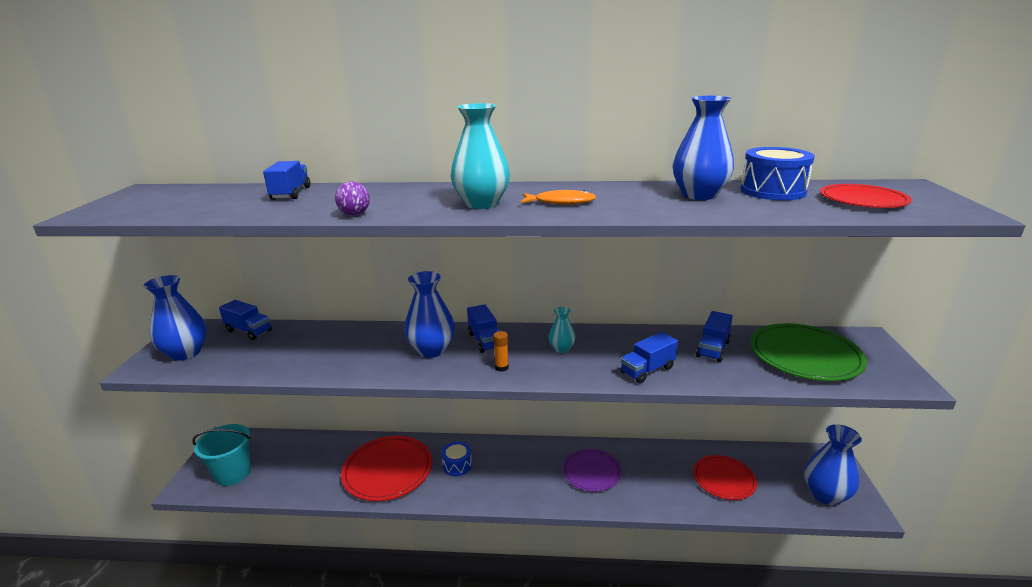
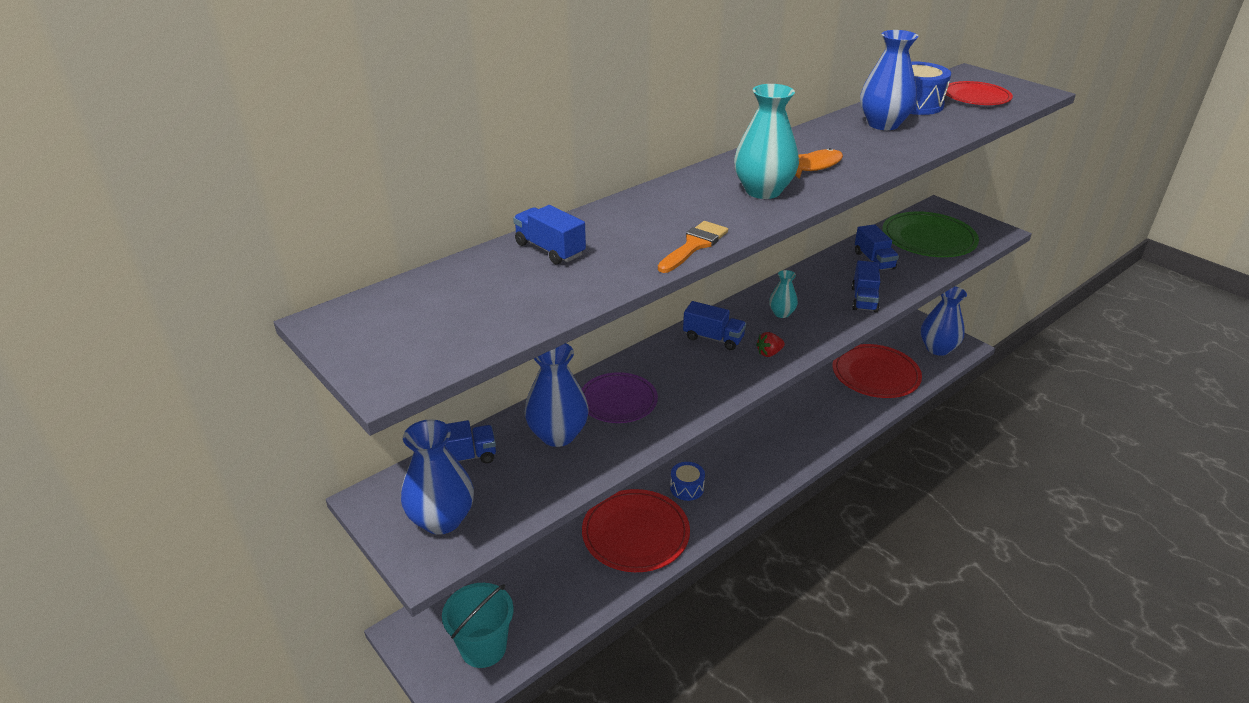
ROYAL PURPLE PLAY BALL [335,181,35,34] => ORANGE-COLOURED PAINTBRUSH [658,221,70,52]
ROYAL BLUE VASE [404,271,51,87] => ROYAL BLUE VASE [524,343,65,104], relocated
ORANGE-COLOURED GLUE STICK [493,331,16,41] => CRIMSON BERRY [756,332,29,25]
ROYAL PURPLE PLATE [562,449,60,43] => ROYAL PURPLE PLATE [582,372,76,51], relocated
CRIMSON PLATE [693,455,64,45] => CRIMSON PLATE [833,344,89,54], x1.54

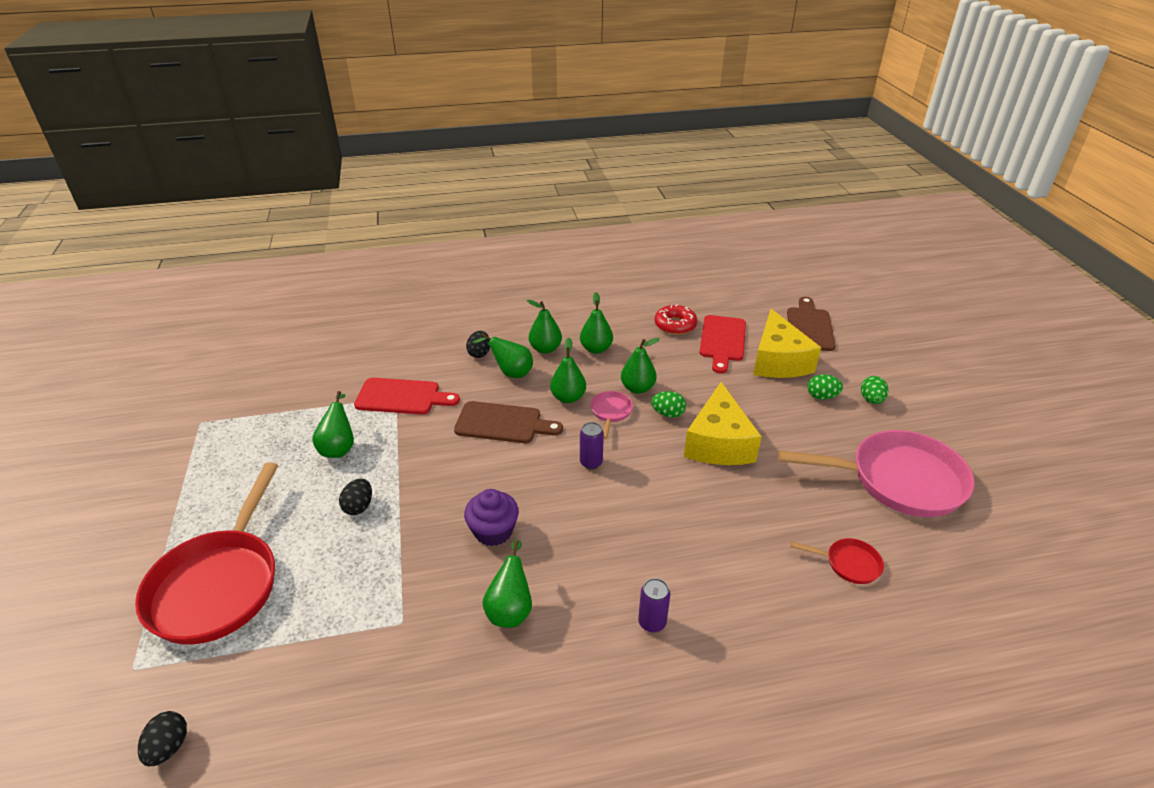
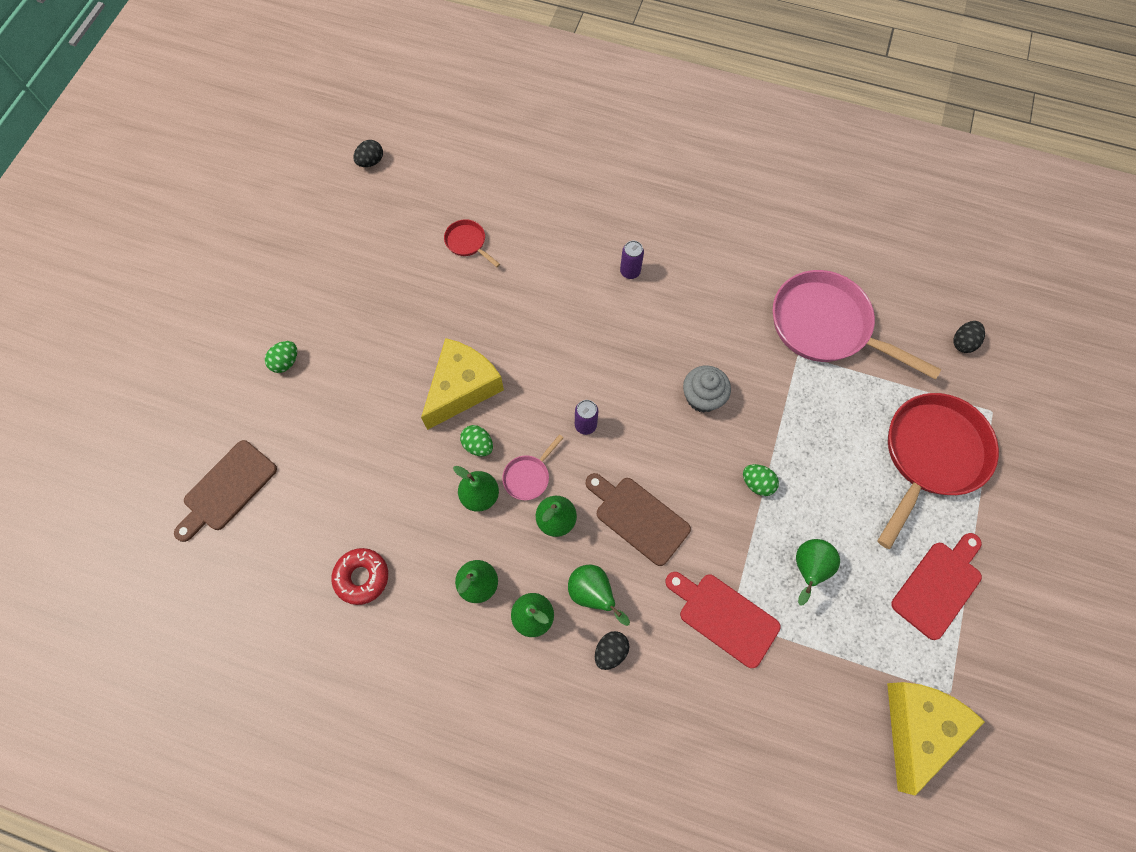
EBONY EGG [339,478,33,37] => EBONY EGG [353,140,30,27], relocated
ROYAL PURPLE CUPCAKE [464,489,55,57] => ASH-GREY CUPCAKE [683,365,48,48]
GREEN TOY PEAR [482,540,50,88] => nothing
CRIMSON CUTTING BOARD [699,315,47,58] => CRIMSON CUTTING BOARD [891,533,91,107], relocated
BRIGHT YELLOW CHEESE [753,309,68,69] => BRIGHT YELLOW CHEESE [887,682,98,114], relocated
ROSY SKILLET [778,430,197,87] => ROSY SKILLET [773,270,169,110], relocated
GREEN EGG [808,374,35,26] => GREEN EGG [743,464,36,32], relocated

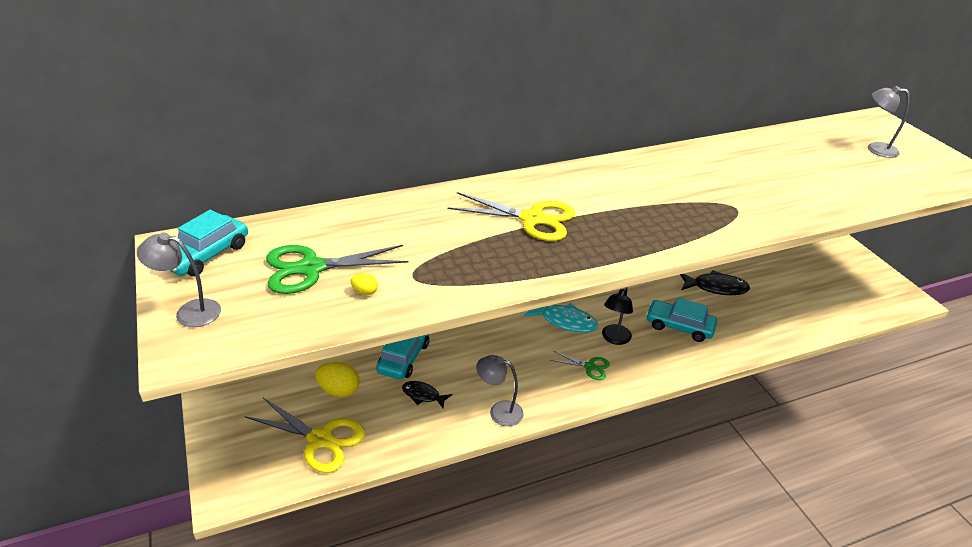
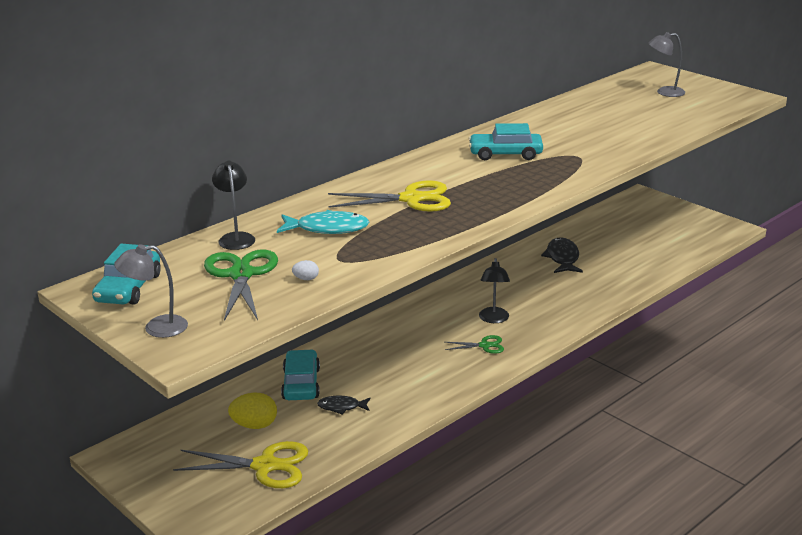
GREEN SCISSORS [266,245,142,49] => GREEN SCISSORS [204,249,74,72], 120 degrees clockwise
BRIGHT YELLOW EGG [351,274,27,21] => WHITE EGG [292,260,27,20]
ASH-GREY READING LAMP [476,355,48,71] => nothing
AQUA FISH FIGURE [523,303,75,30] => AQUA FISH FIGURE [277,210,93,24], relocated
AQUA CAR [646,298,71,44] => AQUA CAR [469,123,74,37], relocated
EBONY FISH FIGURE [680,270,70,25] => EBONY FISH FIGURE [541,237,42,36], 75 degrees counterclockwise
nothing => EBONY READING LAMP [212,161,43,89]

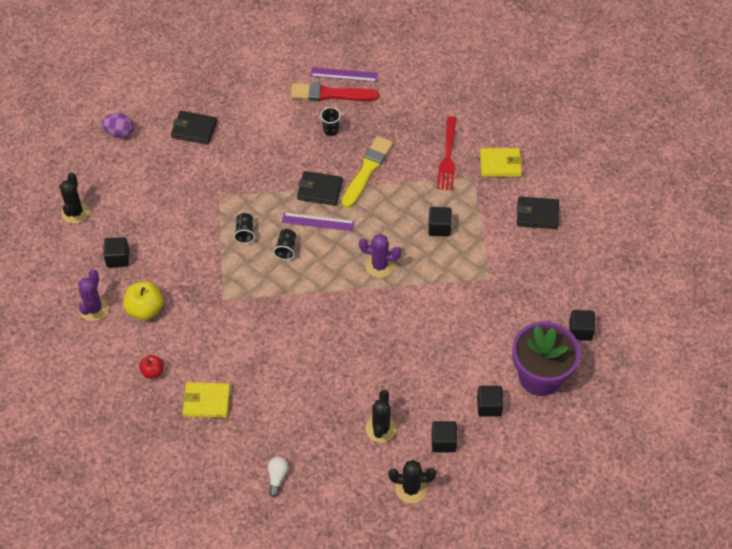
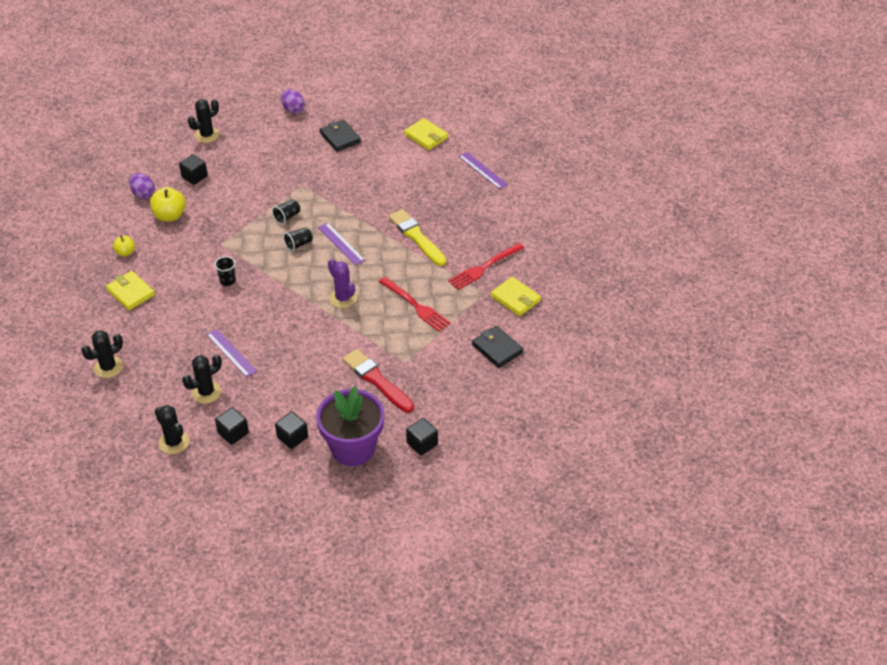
ROYAL PURPLE CACTUS [78,270,31,51] => ROYAL PURPLE EGG [129,173,26,26]
CRIMSON APPLE [139,355,25,24] => BRIGHT YELLOW APPLE [113,235,22,22]
WHITE LIGHT BULB [268,457,21,40] => EBONY CACTUS [81,330,42,48]
CRIMSON PAINTBRUSH [291,83,88,18] => CRIMSON PAINTBRUSH [343,349,71,64], relocated
EBONY WALLET [297,171,46,35] => nothing
EBONY BEAKER [320,107,21,29] => EBONY BEAKER [215,256,21,30], relocated
BRIGHT YELLOW PAINTBRUSH [342,136,51,72] => BRIGHT YELLOW PAINTBRUSH [389,209,57,57], 105 degrees counterclockwise
EBONY CUBE [428,207,24,30] => CRIMSON TABLE FORK [379,277,72,55]
nothing => ROYAL PURPLE RULER [206,329,51,48]
nothing => BRIGHT YELLOW WALLET [404,118,44,32]

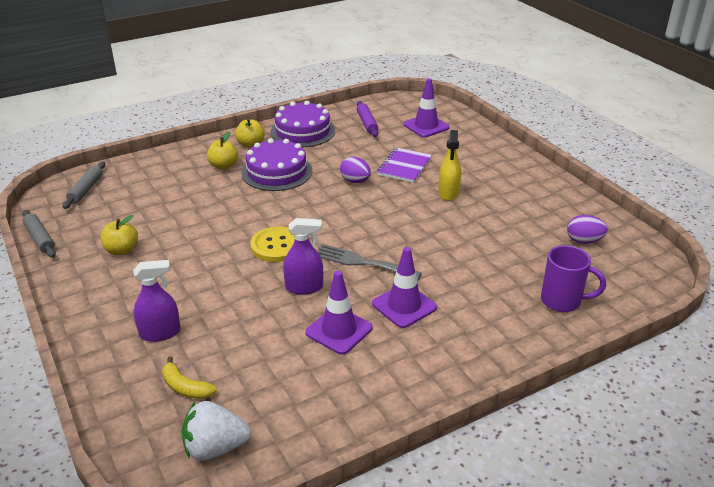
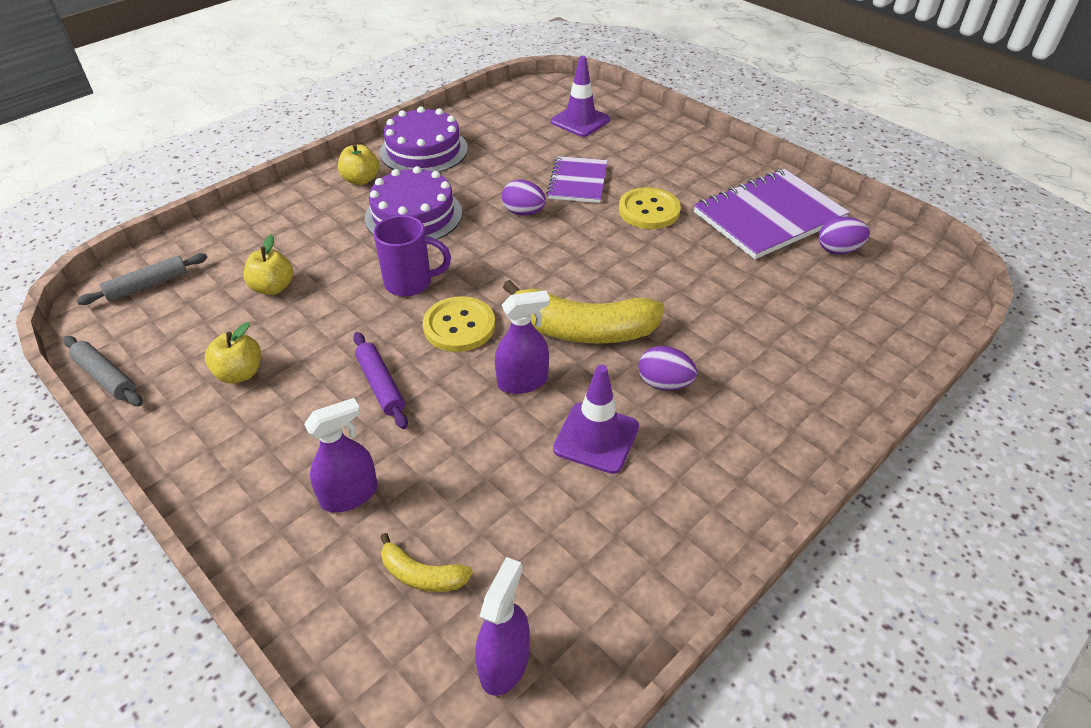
ASH-GREY DOUGH ROLLER [63,161,42,48] => ASH-GREY DOUGH ROLLER [77,253,130,52], 60 degrees clockwise
WHITE BERRY [182,401,69,60] => ROYAL PURPLE SPRAY BOTTLE [475,557,55,139]
BRIGHT YELLOW APPLE [207,132,31,38] => BRIGHT YELLOW APPLE [243,234,50,61], relocated
ASH-GREY TABLE FORK [317,244,105,36] => BRIGHT YELLOW TOY BANANA [503,280,161,64]
ROYAL PURPLE DOUGH ROLLER [357,101,21,36] => ROYAL PURPLE DOUGH ROLLER [353,332,55,97], relocated
ROYAL PURPLE ROAD CONE [372,247,65,81] => ROYAL PURPLE EGG [638,346,59,44]
BRIGHT YELLOW SPRAY BOTTLE [438,130,23,71] => BRIGHT YELLOW SEWING BUTTON [619,187,62,42]
ROYAL PURPLE MUG [541,245,65,67] => ROYAL PURPLE MUG [373,215,78,82], relocated
nothing => ROYAL PURPLE NOTEPAD [694,169,156,90]

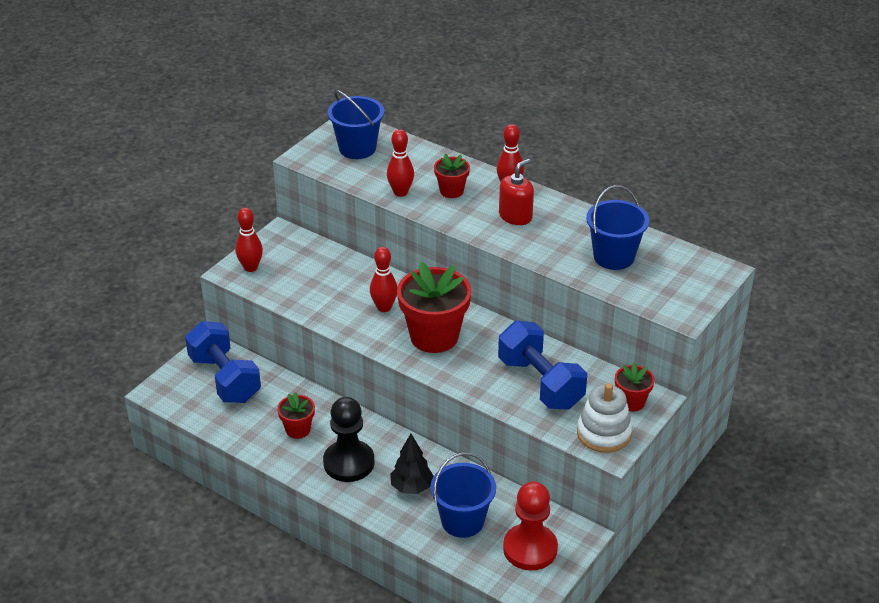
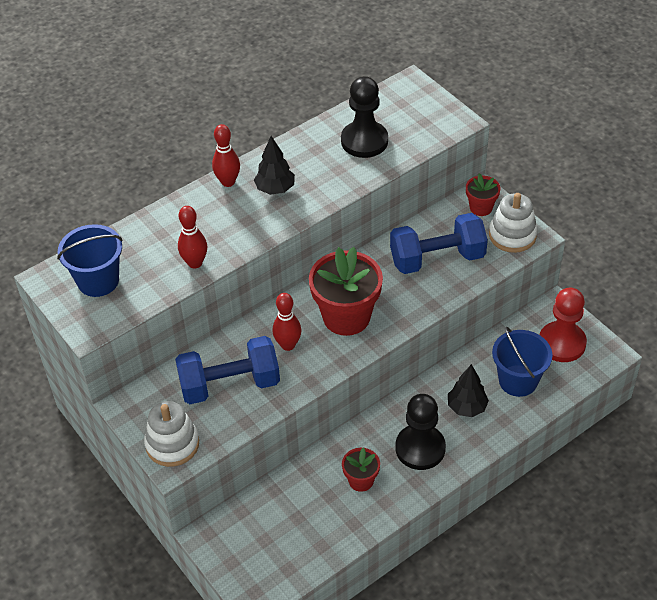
ROYAL BLUE DUMBBELL [185,321,76,82] => ROYAL BLUE DUMBBELL [175,336,105,68], relocated
CRIMSON SKITTLE [235,208,28,64] => WHITE STACKING RINGS [144,401,55,66]
CRIMSON POTTED PLANT [434,154,36,44] => nothing
CRIMSON PUMP BOTTLE [499,159,35,66] => EBONY TOY TREE [254,136,41,59]
ROYAL BLUE SAND BUCKET [586,185,63,85] => EBONY PAWN [341,76,47,82]

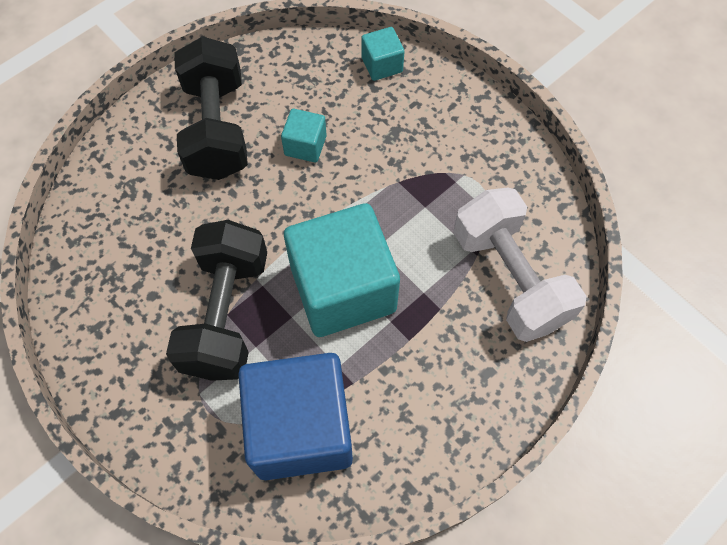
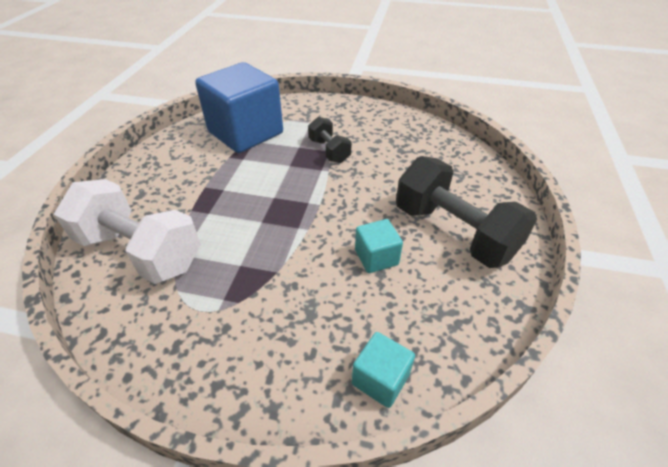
EBONY DUMBBELL [166,220,101,161] => EBONY DUMBBELL [308,116,44,47], x0.52
AQUA CUBE [284,203,116,134] => nothing

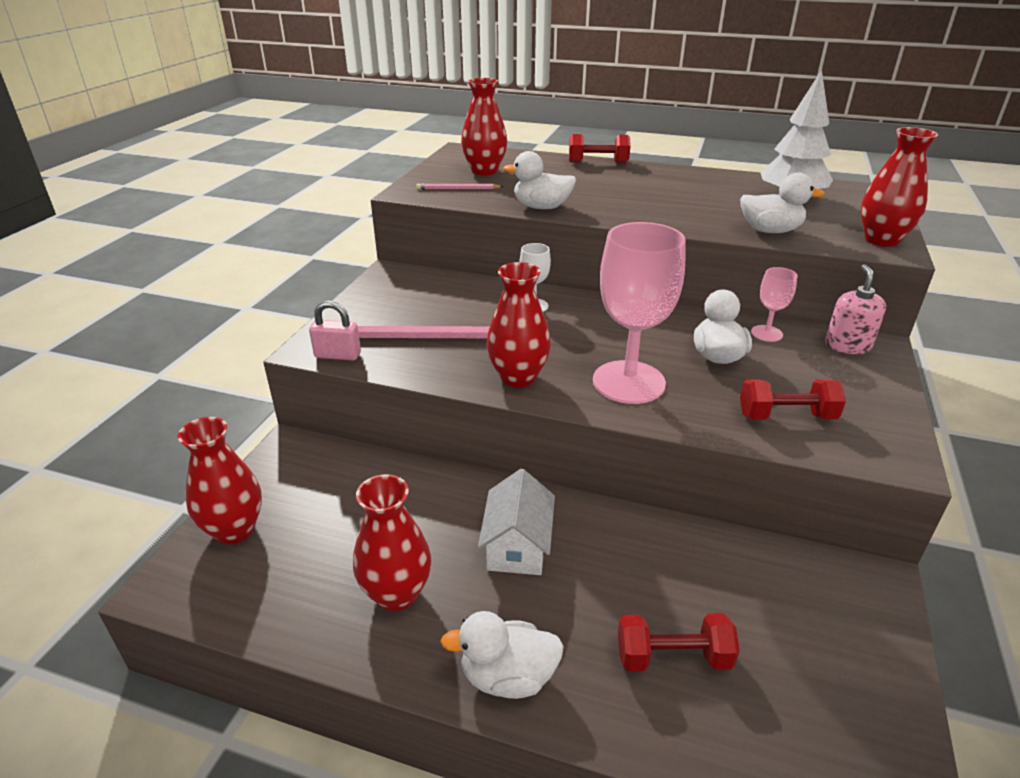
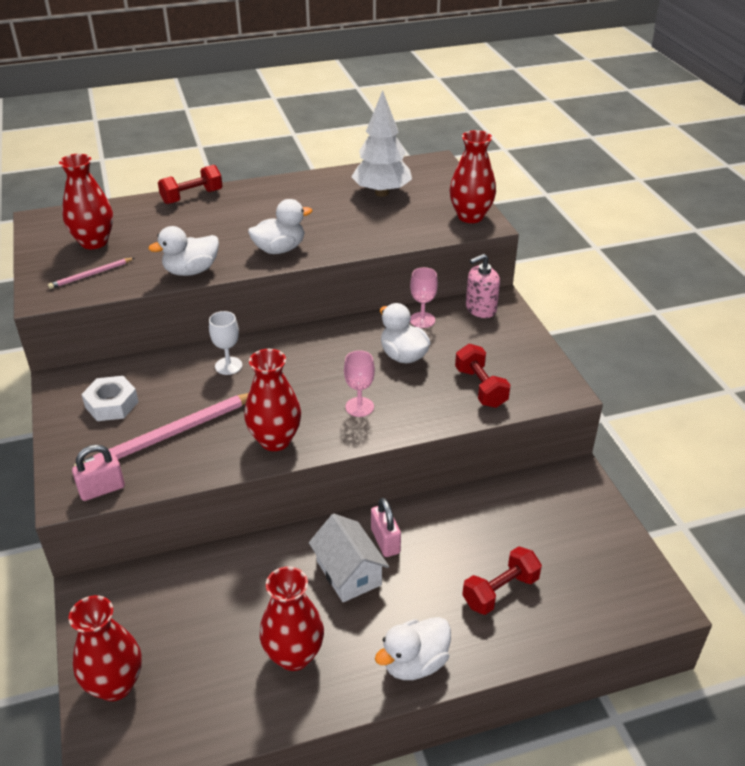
ROSY CHALICE [593,222,93,182] => ROSY CHALICE [344,350,31,67], x0.47
WHITE DUCK [740,173,85,60] => WHITE DUCK [248,199,64,55], relocated
CRIMSON DUMBBELL [740,379,106,41] => CRIMSON DUMBBELL [455,344,56,64], 75 degrees counterclockwise
ROSY PUMP BOTTLE [825,264,61,90] => ROSY PUMP BOTTLE [466,254,34,64], 90 degrees counterclockwise
nothing => WHITE HEX NUT [81,376,58,45]
nothing => ROSY LOCK [371,498,30,59]

